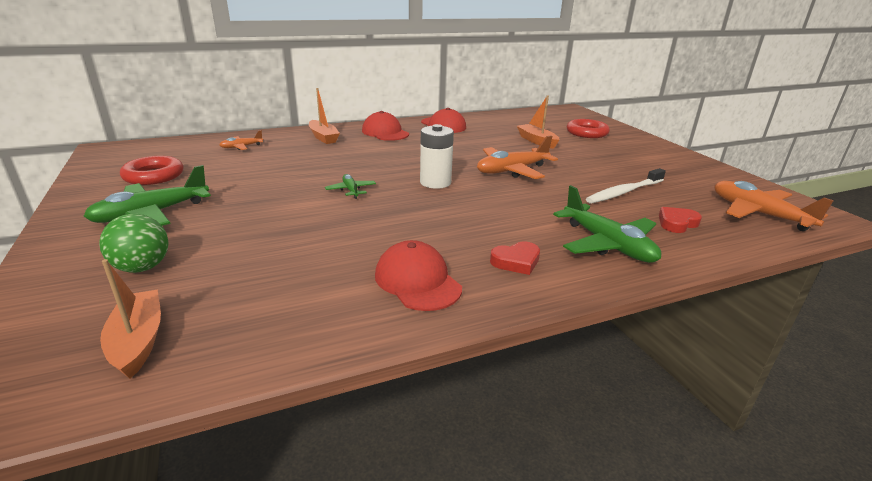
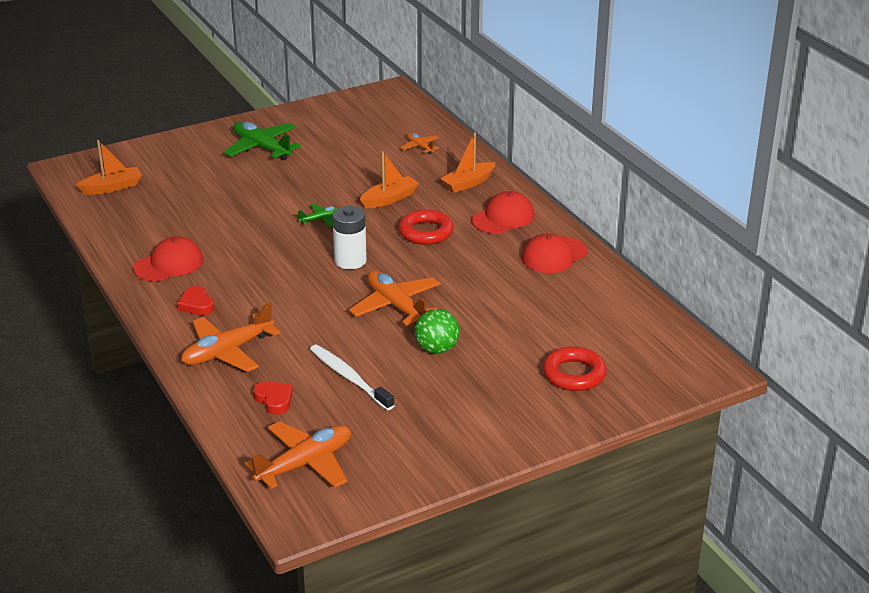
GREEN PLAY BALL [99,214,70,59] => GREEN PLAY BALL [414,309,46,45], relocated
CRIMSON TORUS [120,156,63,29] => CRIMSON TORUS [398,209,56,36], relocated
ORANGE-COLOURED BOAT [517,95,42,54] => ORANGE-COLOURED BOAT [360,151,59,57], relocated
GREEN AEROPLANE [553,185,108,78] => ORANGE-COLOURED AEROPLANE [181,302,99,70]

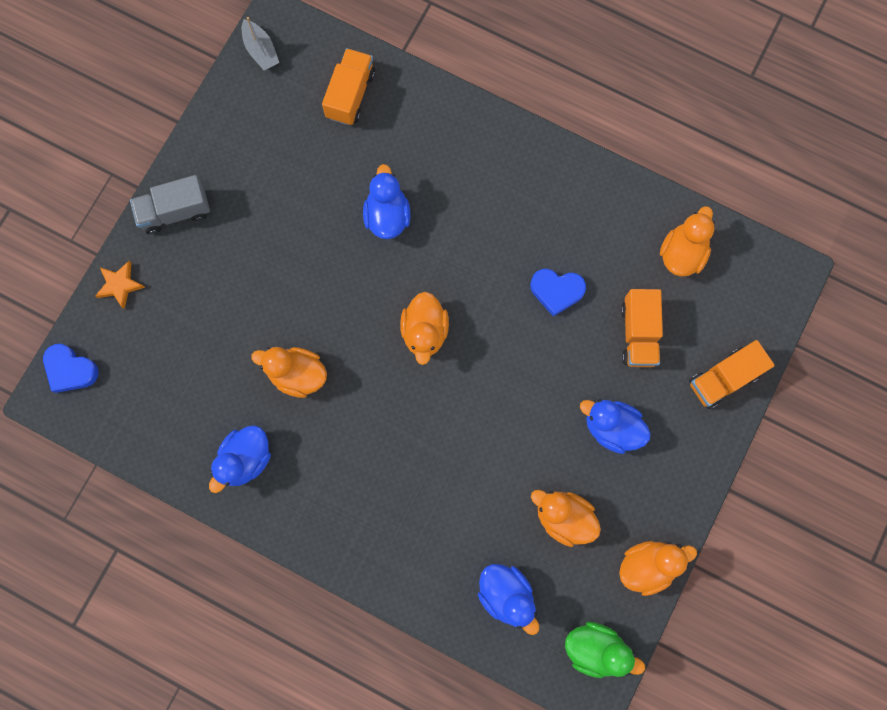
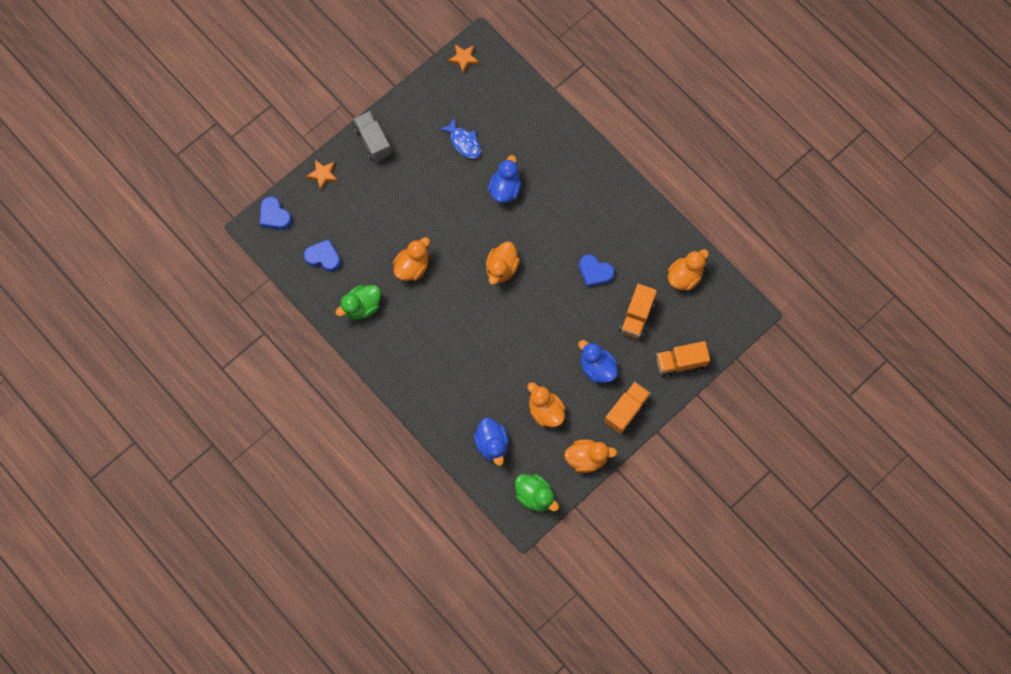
ASH-GREY TOY TRUCK [130,175,80,59] => ASH-GREY TOY TRUCK [353,111,38,51], 60 degrees clockwise
ROYAL BLUE DUCK [209,425,62,68] => GREEN DUCK [336,285,45,35]
ASH-GREY BOAT [242,17,37,54] => ORANGE-COLOURED FIVE-POINTED STAR [448,44,31,29]
ORANGE-COLOURED DUCK [251,347,76,51] => ORANGE-COLOURED DUCK [393,237,37,44], 90 degrees clockwise
ORANGE-COLOURED TOY TRUCK [322,48,53,77] => ORANGE-COLOURED TOY TRUCK [604,382,47,52], relocated
nothing => ROYAL BLUE HEART SHAPE [304,239,36,33]
nothing => ROYAL BLUE FISH FIGURE [439,118,42,41]

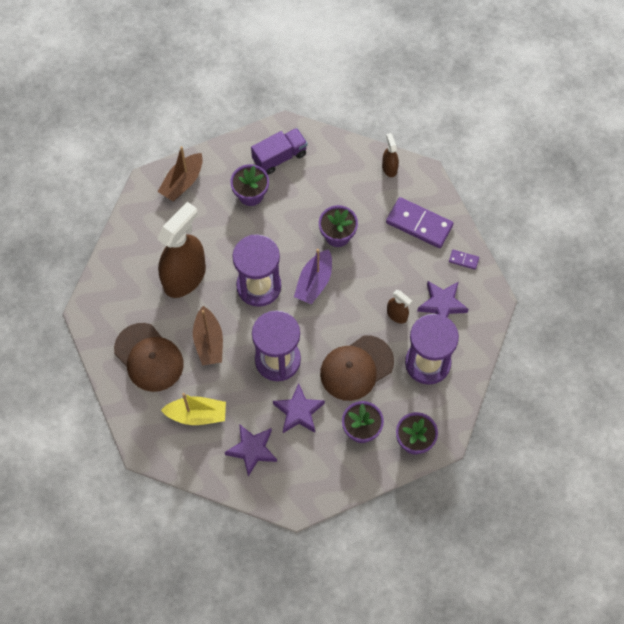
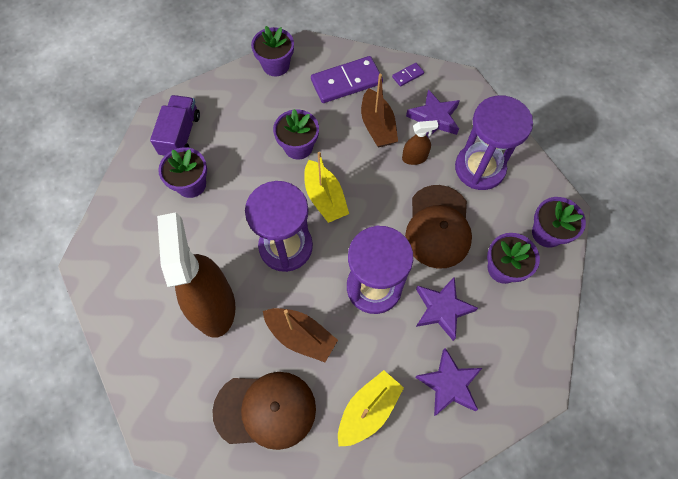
DARK BROWN BOAT [158,146,45,55] => DARK BROWN BOAT [361,74,37,73], relocated
ROYAL PURPLE BOAT [294,249,38,56] => BRIGHT YELLOW BOAT [304,152,45,71]
DARK BROWN SPRAY BOTTLE [382,133,17,44] => ROYAL PURPLE POTTED PLANT [251,26,43,51]

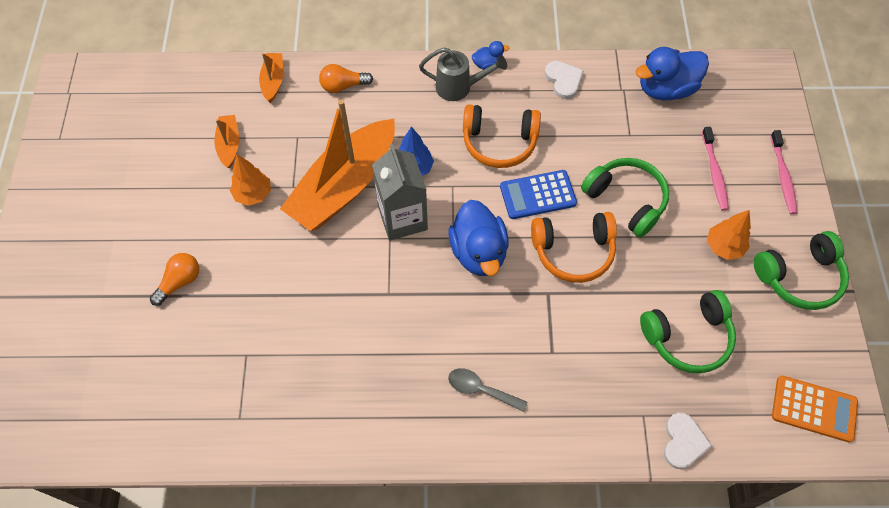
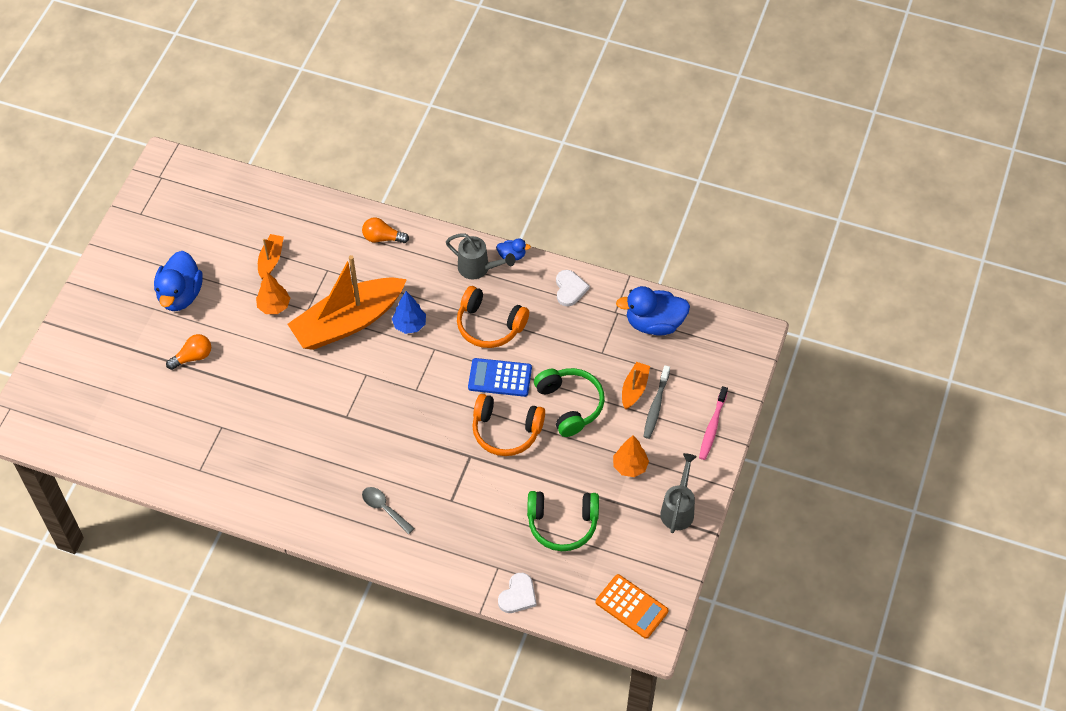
ORANGE-COLOURED BOAT [259,53,24,50] => ORANGE-COLOURED BOAT [622,362,28,47], relocated
ASH-GREY JUICE CARTON [372,144,56,97] => nothing
ROYAL BLUE DUCK [448,200,61,76] => ROYAL BLUE DUCK [154,251,49,60], relocated
ROSY TOOTHBRUSH [702,127,27,84] => ASH-GREY TOOTHBRUSH [643,365,27,74]
GREEN HEADPHONES [754,231,95,79] => ASH-GREY WATERING CAN [660,453,37,80]

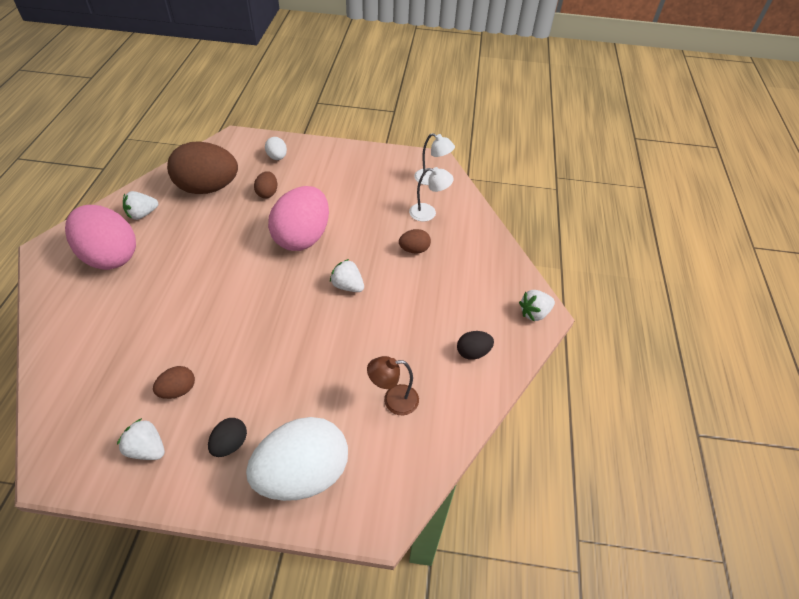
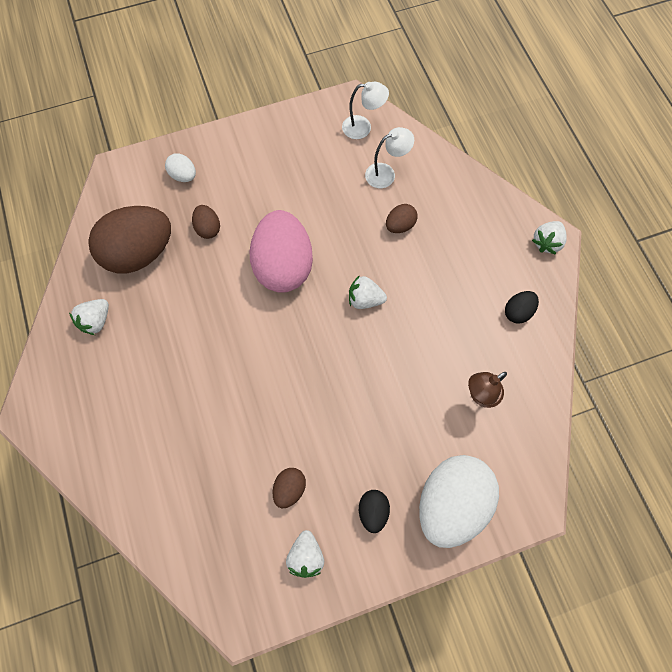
ROSY EGG [65,205,71,65] => nothing
WHITE BERRY [117,418,48,42] => WHITE BERRY [286,530,38,48], 90 degrees counterclockwise

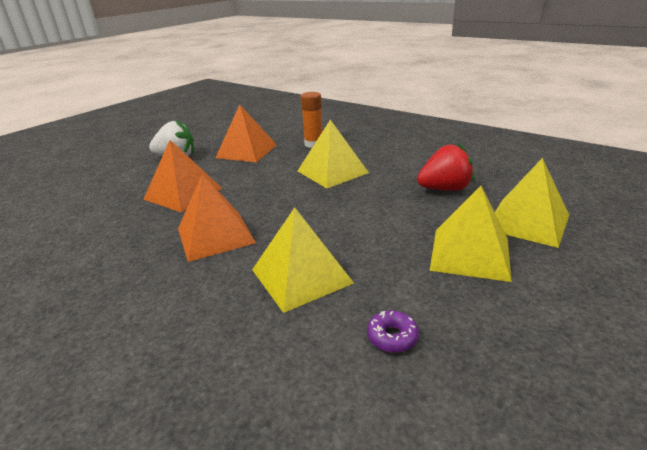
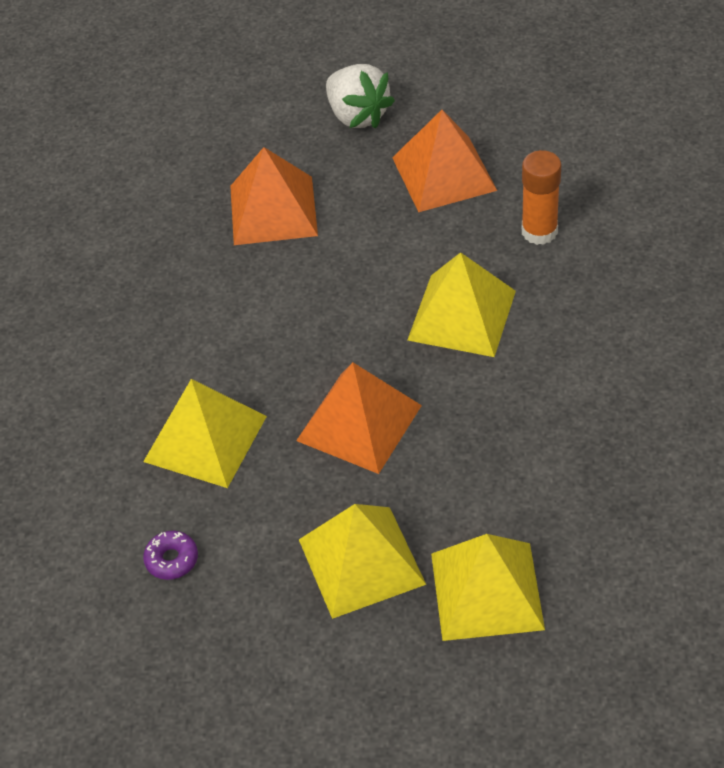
ORANGE-COLOURED SOLID PYRAMID [178,174,78,88] => ORANGE-COLOURED SOLID PYRAMID [296,362,126,112], relocated
CRIMSON BERRY [417,143,58,48] => nothing

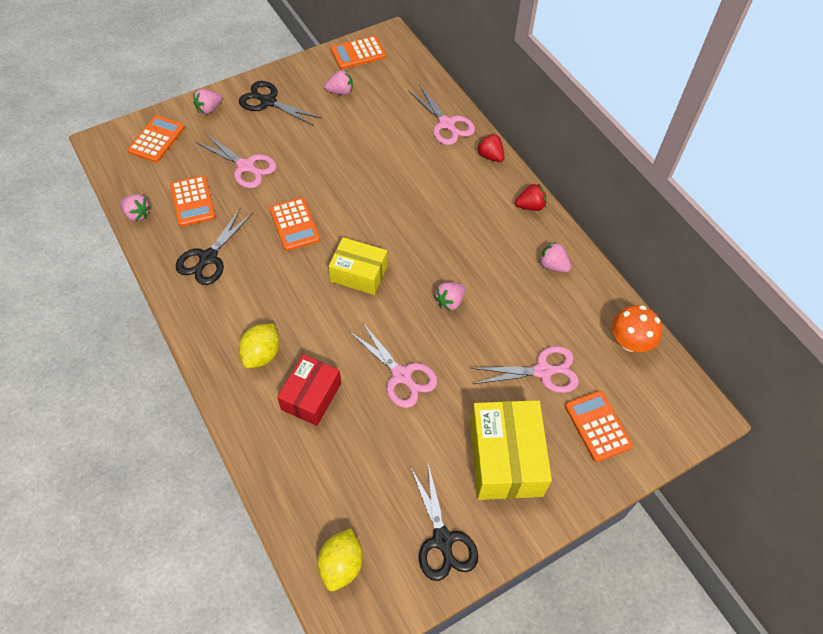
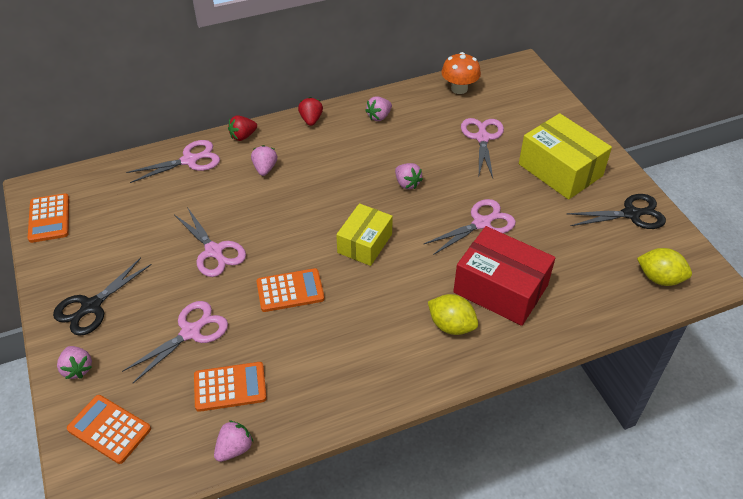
EBONY SCISSORS [176,208,77,77] => nothing
CRIMSON PACKAGE [277,354,64,72] => CRIMSON PACKAGE [453,226,102,100], x1.52
ROSY BERRY [325,70,28,25] => ROSY BERRY [251,145,26,31], relocated
BRIGHT YELLOW PACKAGE [470,400,82,100] => BRIGHT YELLOW PACKAGE [519,113,93,87], 45 degrees clockwise
ORANGE-COLOURED POCKET CALCULATOR [565,391,68,71] => nothing
nothing => ROSY SCISSORS [175,207,71,70]

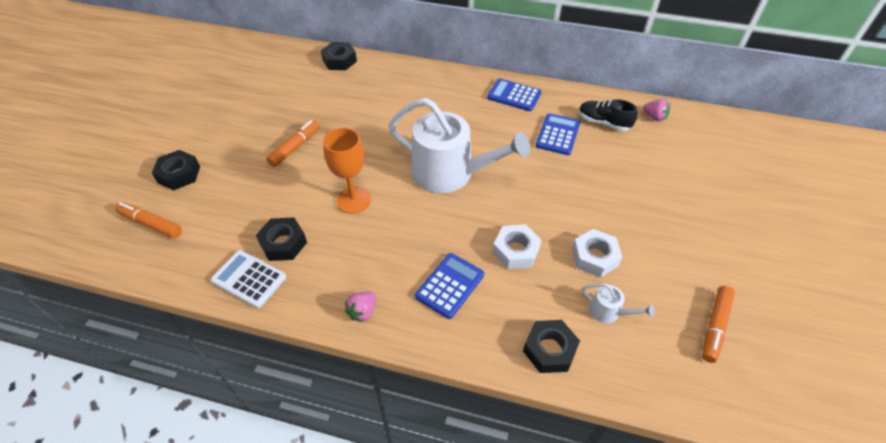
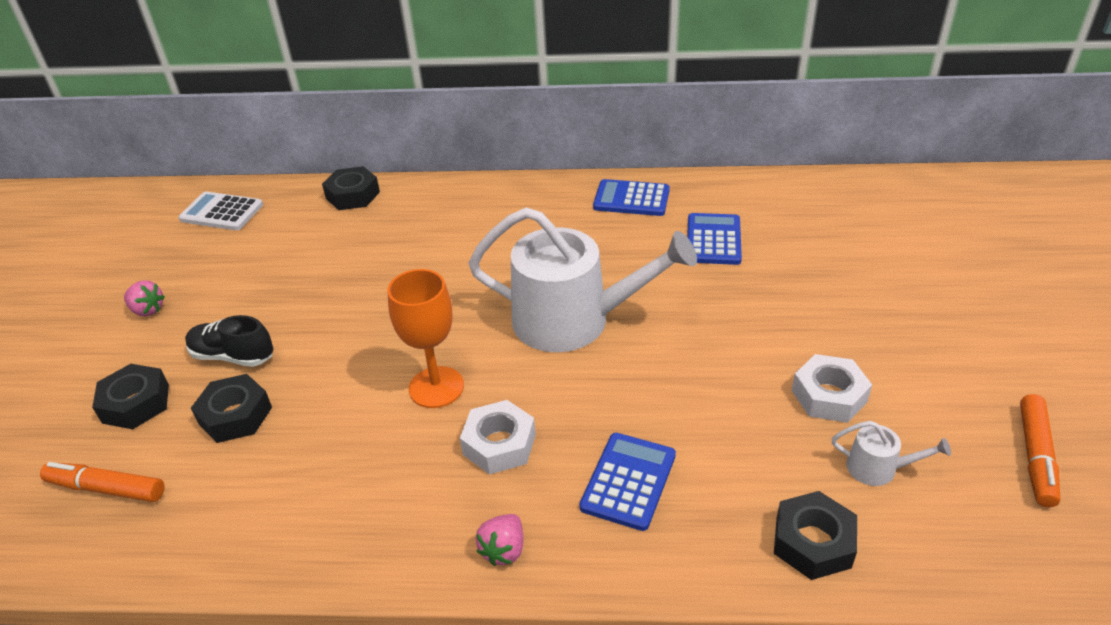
WHITE POCKET CALCULATOR [211,250,75,58] => WHITE POCKET CALCULATOR [178,192,85,38], relocated
EBONY HEX NUT [256,218,51,43] => EBONY HEX NUT [191,374,81,69], relocated
ORANGE-COLOURED MARKER PEN [266,120,54,47] => nothing
WHITE HEX NUT [493,224,49,45] => WHITE HEX NUT [460,400,76,75], relocated
EBONY LACE-UP SHOE [579,99,58,32] => EBONY LACE-UP SHOE [185,315,89,52], relocated
ROSY BERRY [643,99,27,23] => ROSY BERRY [124,280,41,36], relocated

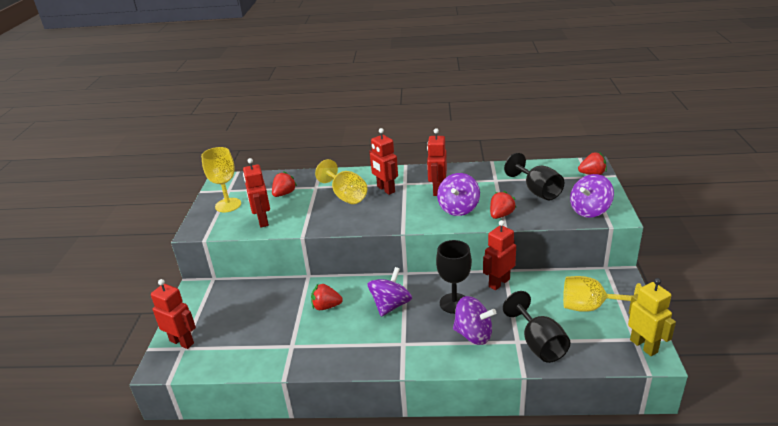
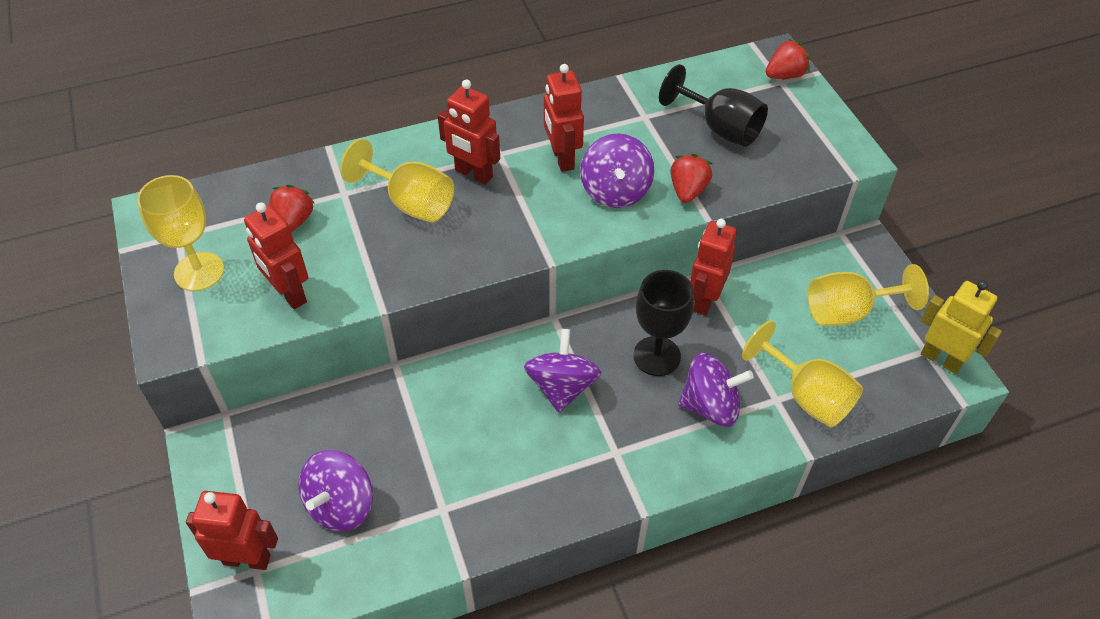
CRIMSON BERRY [311,284,32,26] => nothing
EBONY CHALICE [503,291,68,72] => BRIGHT YELLOW CHALICE [742,320,121,108]
ROYAL PURPLE SPINNING TOP [570,174,44,44] => ROYAL PURPLE SPINNING TOP [299,450,74,82], relocated

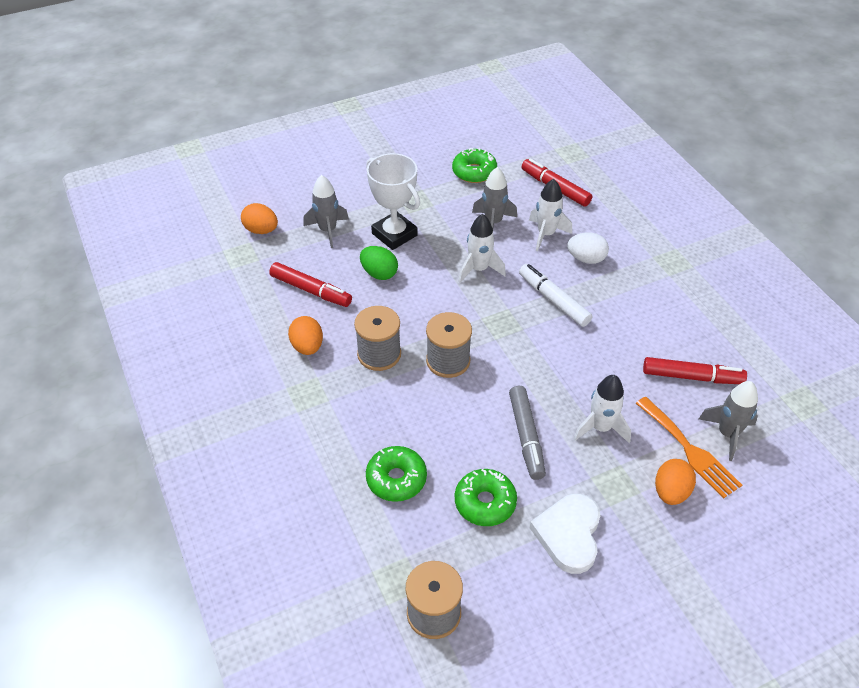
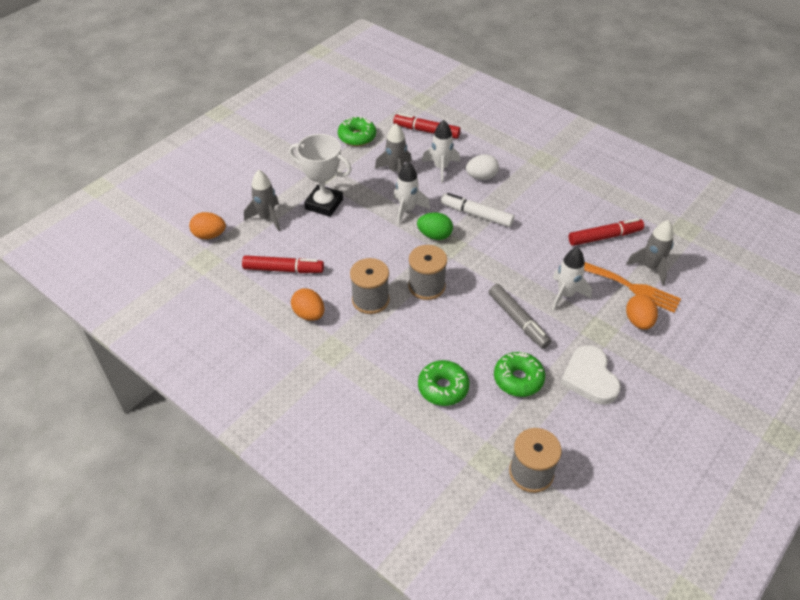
GREEN EGG [360,246,38,34] => GREEN EGG [417,212,36,28], relocated

